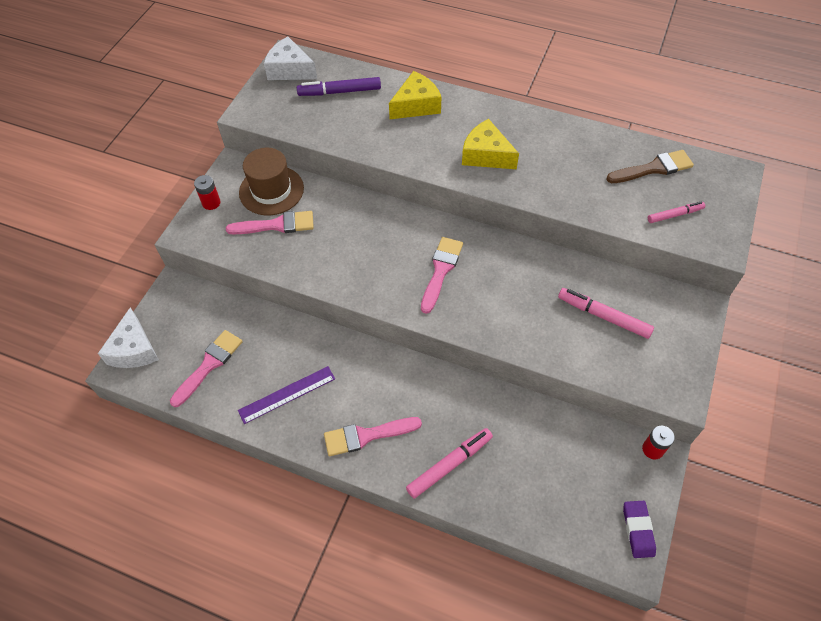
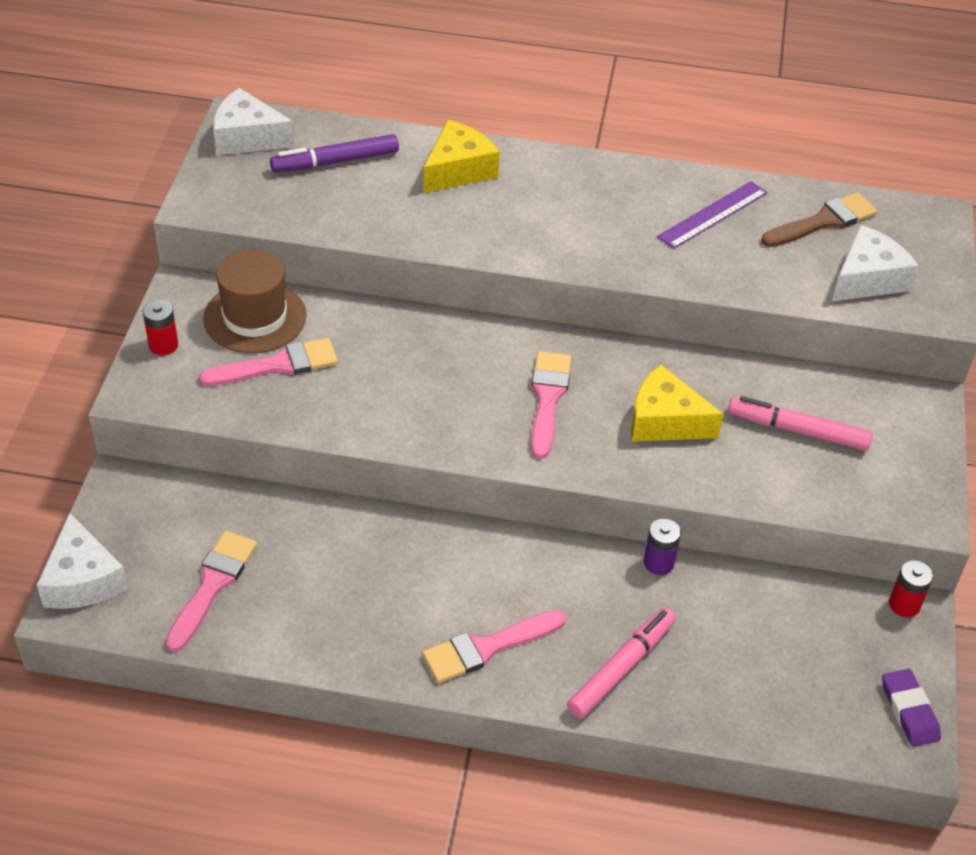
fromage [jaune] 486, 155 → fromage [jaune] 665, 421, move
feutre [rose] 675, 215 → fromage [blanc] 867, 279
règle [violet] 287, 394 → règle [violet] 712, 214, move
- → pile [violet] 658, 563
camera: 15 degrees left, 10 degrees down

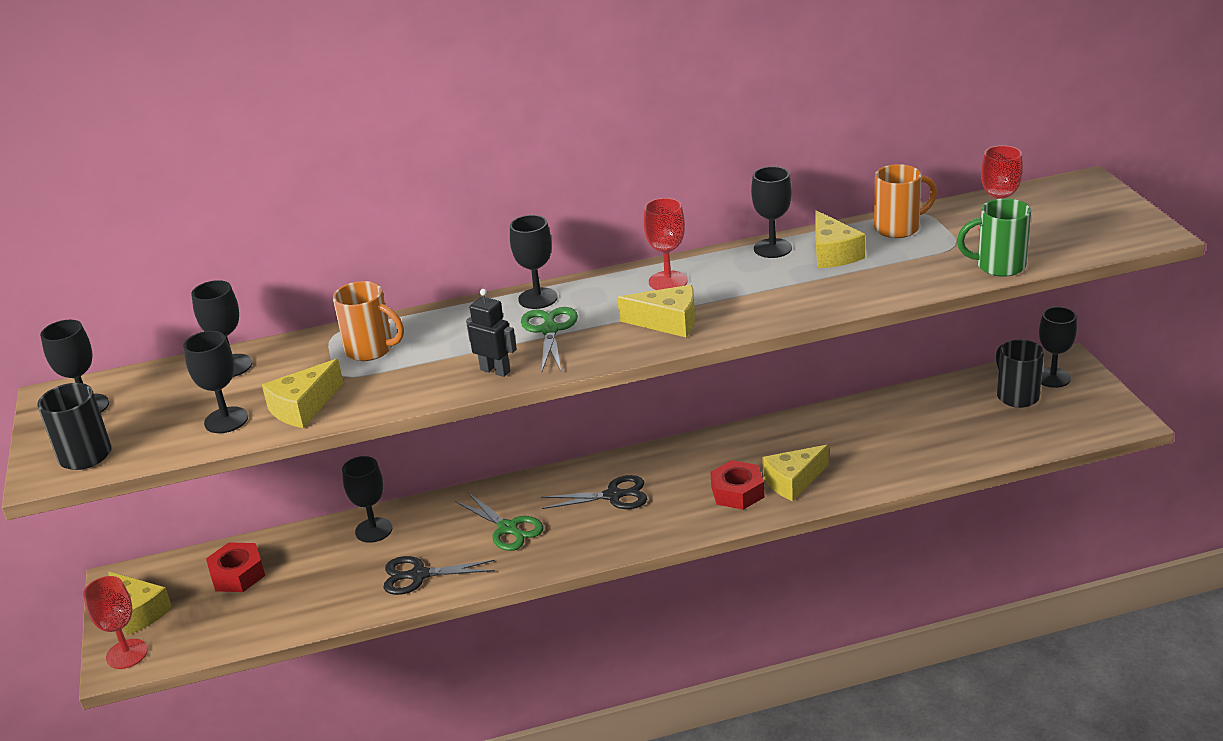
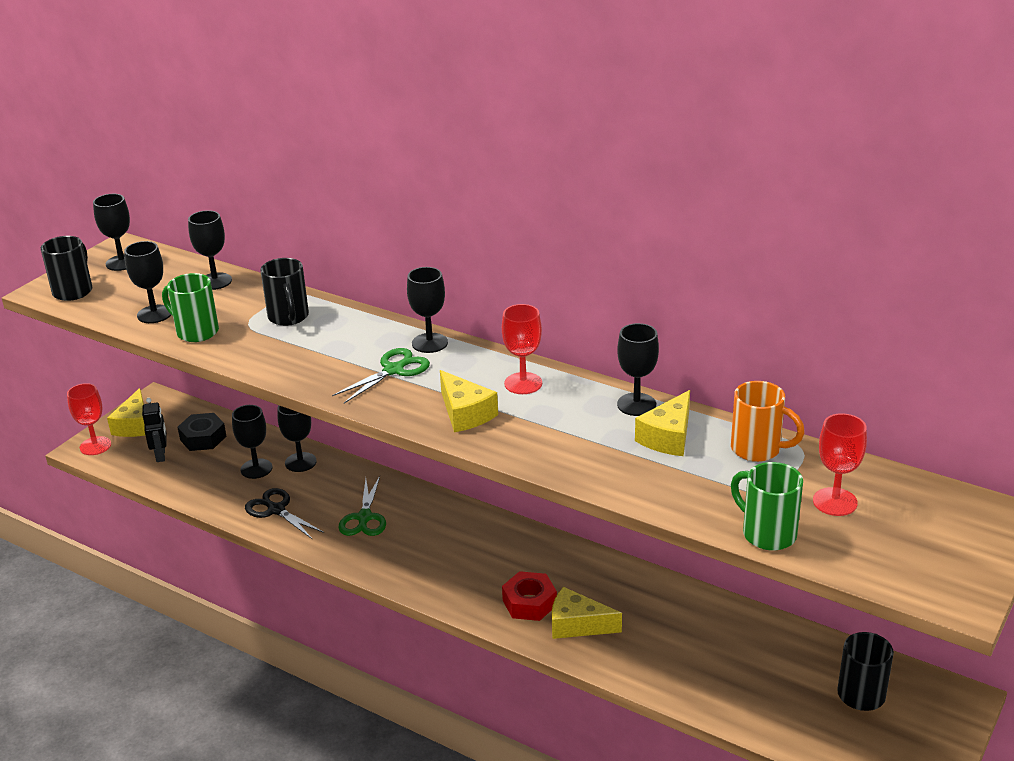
tasse [orange] 371, 350 → tasse [noir] 288, 317
robot [noir] 495, 370 → robot [noir] 161, 455, move
verre à pied [noir] 1052, 377 → verre à pied [noir] 256, 469, move
fromage [jaune] 303, 407 → tasse [vert] 196, 332
ciseaux [noir] 613, 496 → -
écrou [rouge] 237, 574 → écrou [noir] 203, 438
camera: 45 degrees right, 0 degrees up

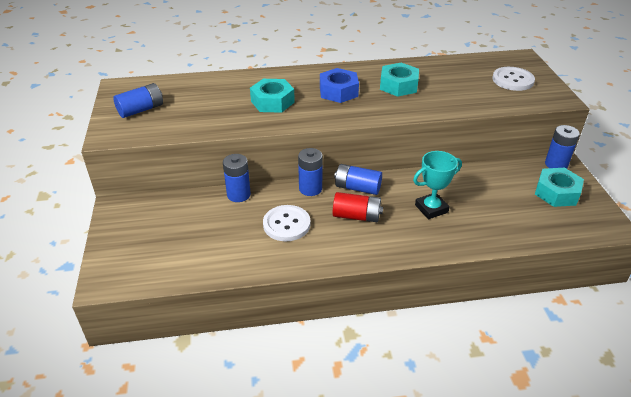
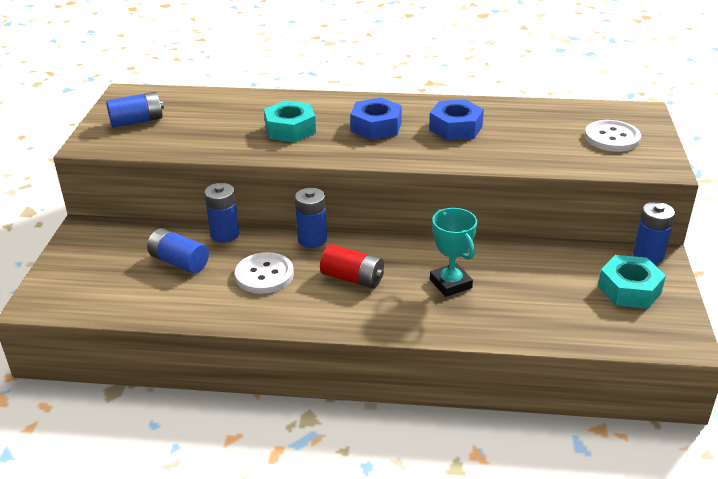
écrou [turquoise] 398, 85 → écrou [bleu] 455, 128
trophée [turquoise] 431, 208 → trophée [turquoise] 450, 284, 75 degrees clockwise
pile [bleu] 357, 188 → pile [bleu] 179, 262, move
camera: 15 degrees right, 5 degrees down

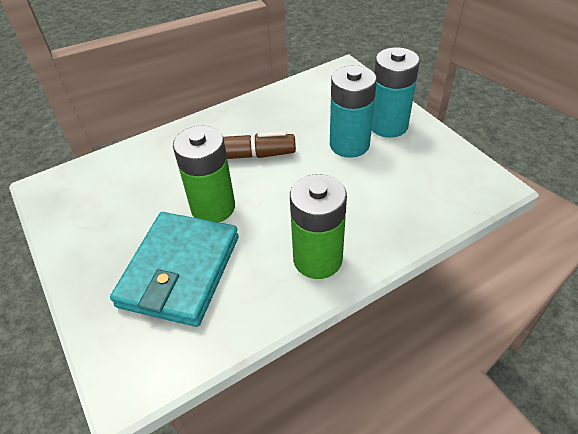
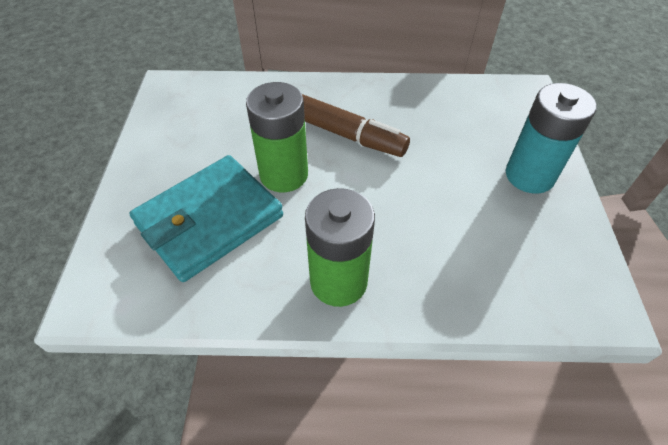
pile [turquoise] 349, 144 → -
camera: 30 degrees right, 5 degrees up

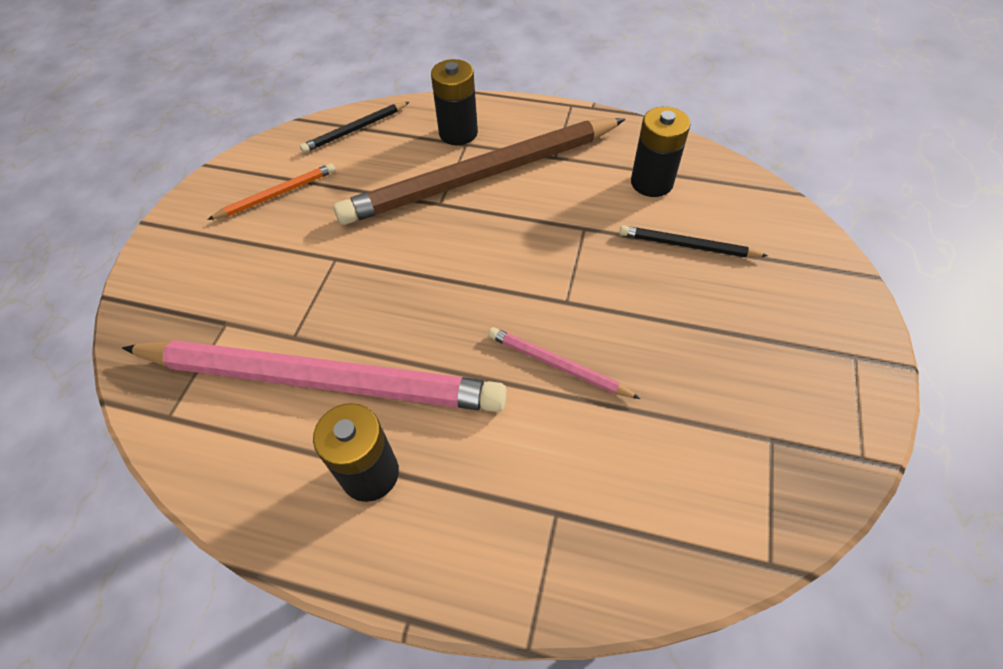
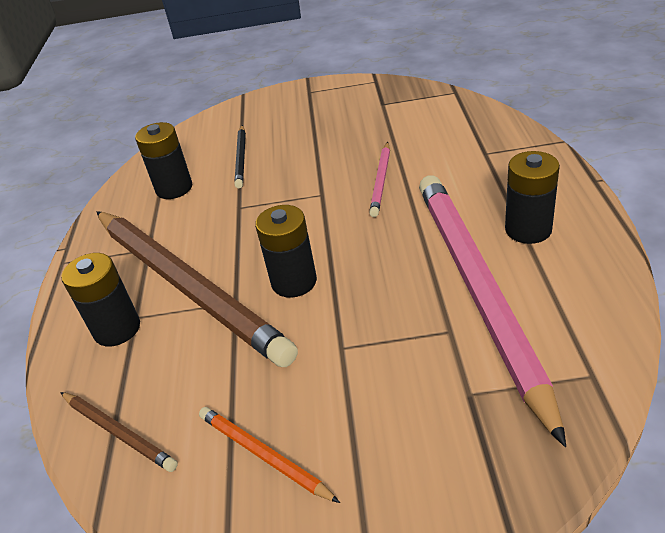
crayon [noir] 355, 129 → crayon [marron] 118, 432
- → pile [noir] 294, 282
camera: 105 degrees left, 15 degrees down

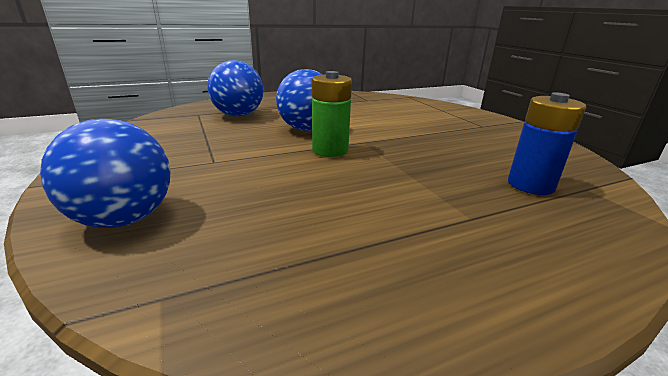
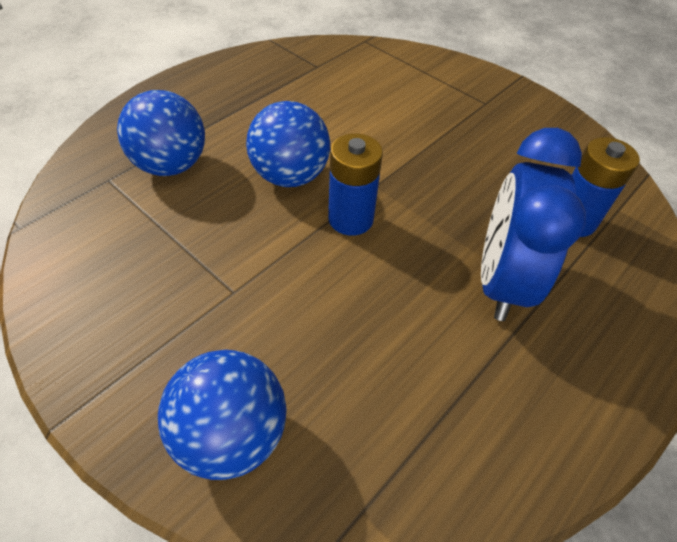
pile [vert] 330, 150 → pile [bleu] 350, 219
- → réveil [bleu] 500, 281
camera: 25 degrees left, 25 degrees up

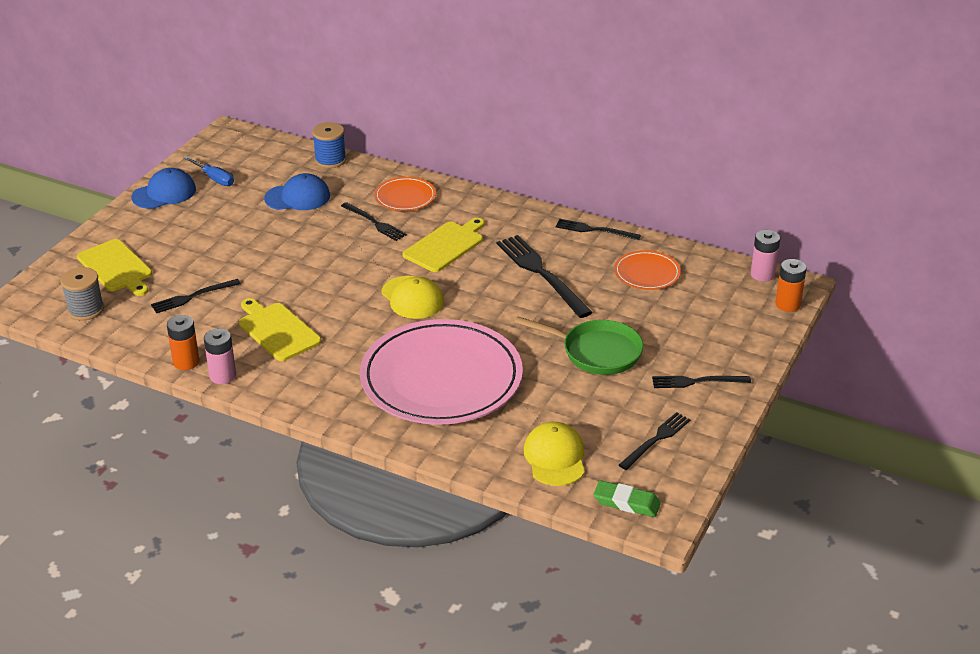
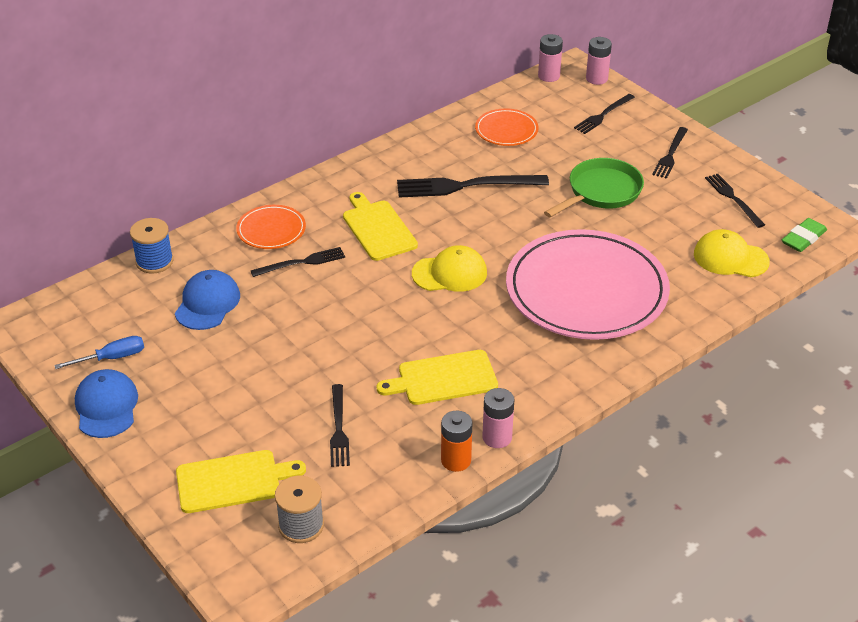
fourchette [noir] 594, 230 → fourchette [noir] 603, 115, move
pile [orange] 787, 304 → pile [rose] 596, 79
camera: 65 degrees left, 5 degrees up

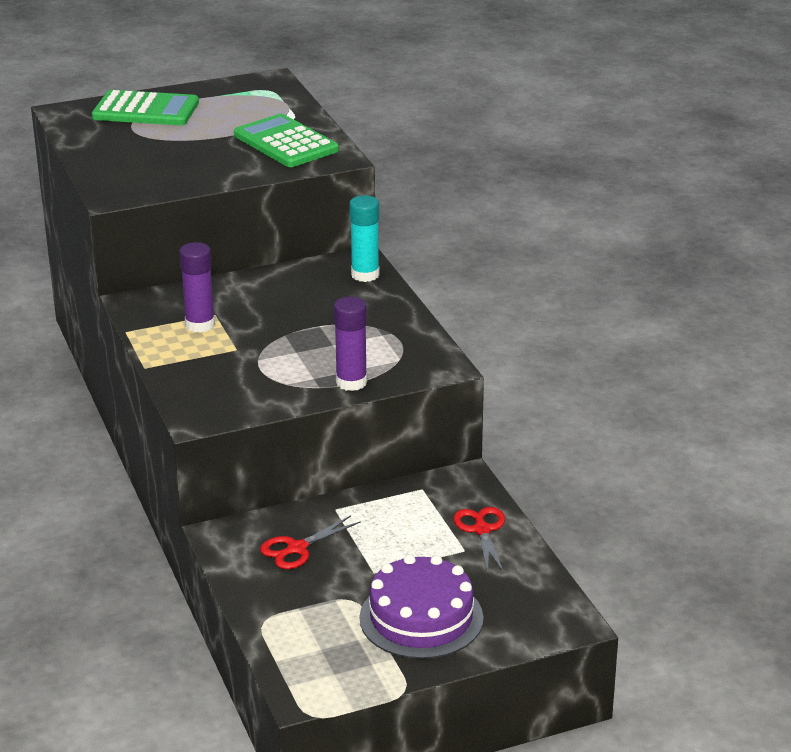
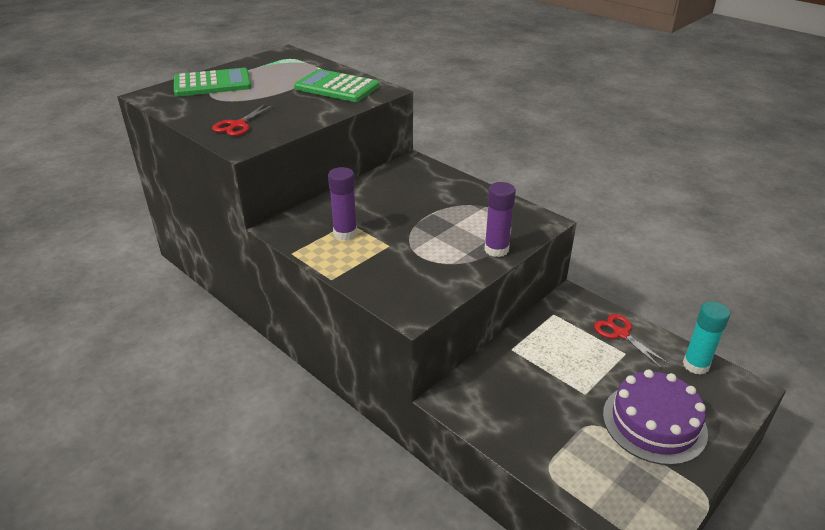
bâton de colle [turquoise] 365, 275 → bâton de colle [turquoise] 695, 365, move
ciseaux [rouge] 297, 548 → ciseaux [rouge] 238, 125, move
camera: 25 degrees left, 5 degrees up

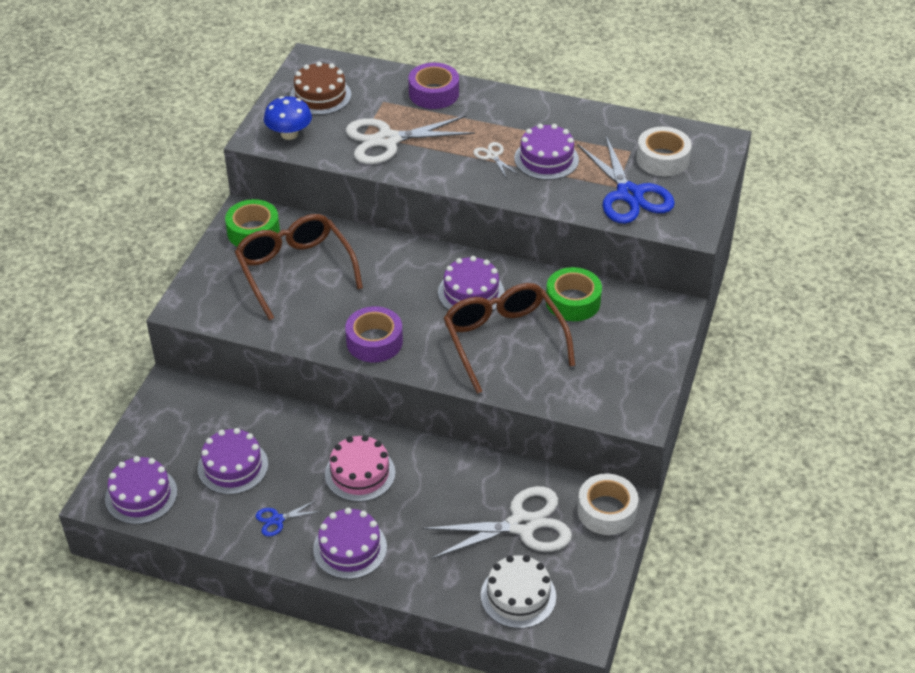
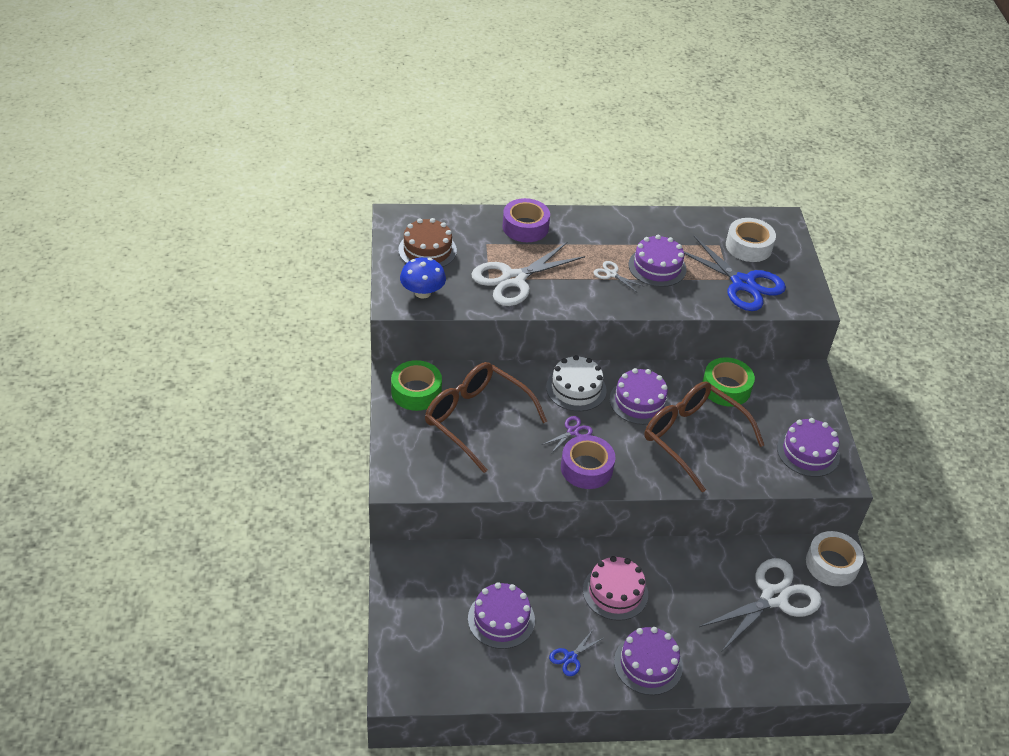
gâteau [violet] 141, 495 → gâteau [violet] 808, 452, move
gâteau [blanc] 518, 596 → gâteau [blanc] 576, 389, move
- → ciseaux [violet] 572, 431
camera: 25 degrees left, 0 degrees up

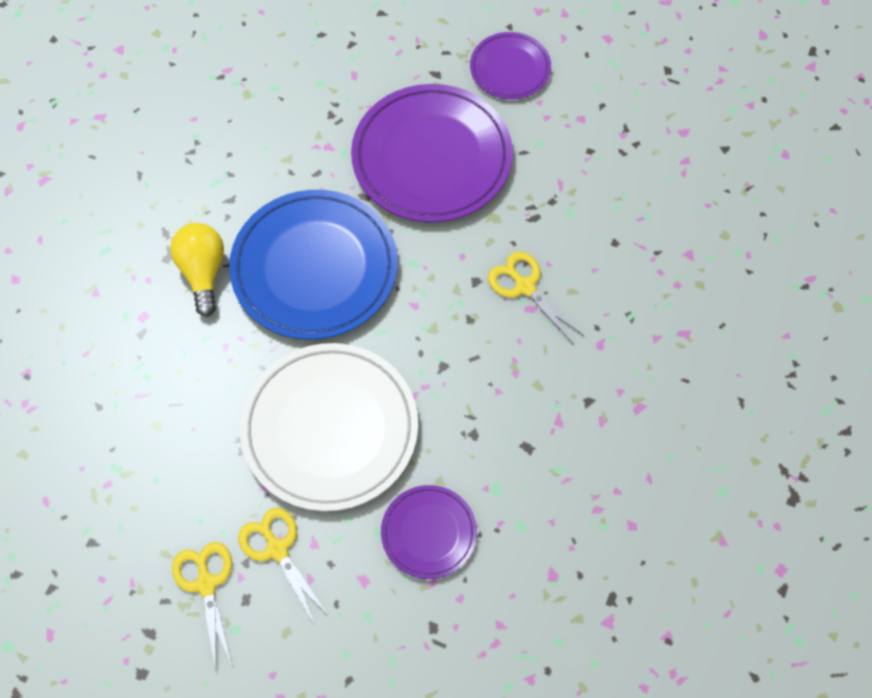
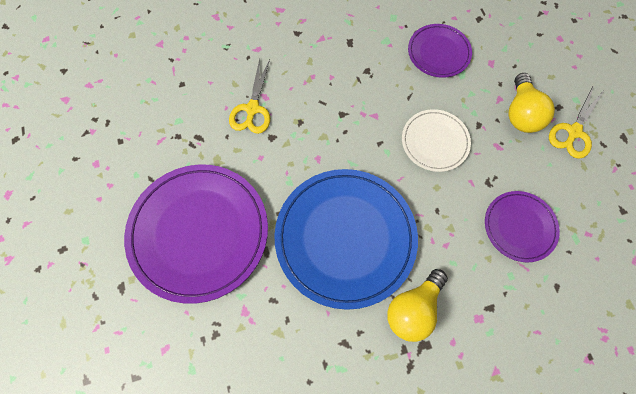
assiette [violet] 510, 68 → assiette [violet] 519, 227, move
assiette [blanc] 330, 429 → assiette [blanc] 435, 142, x0.52
ciseaux [jaune] 277, 549 → ampoule [jaune] 521, 113
camera: 130 degrees left, 5 degrees up

